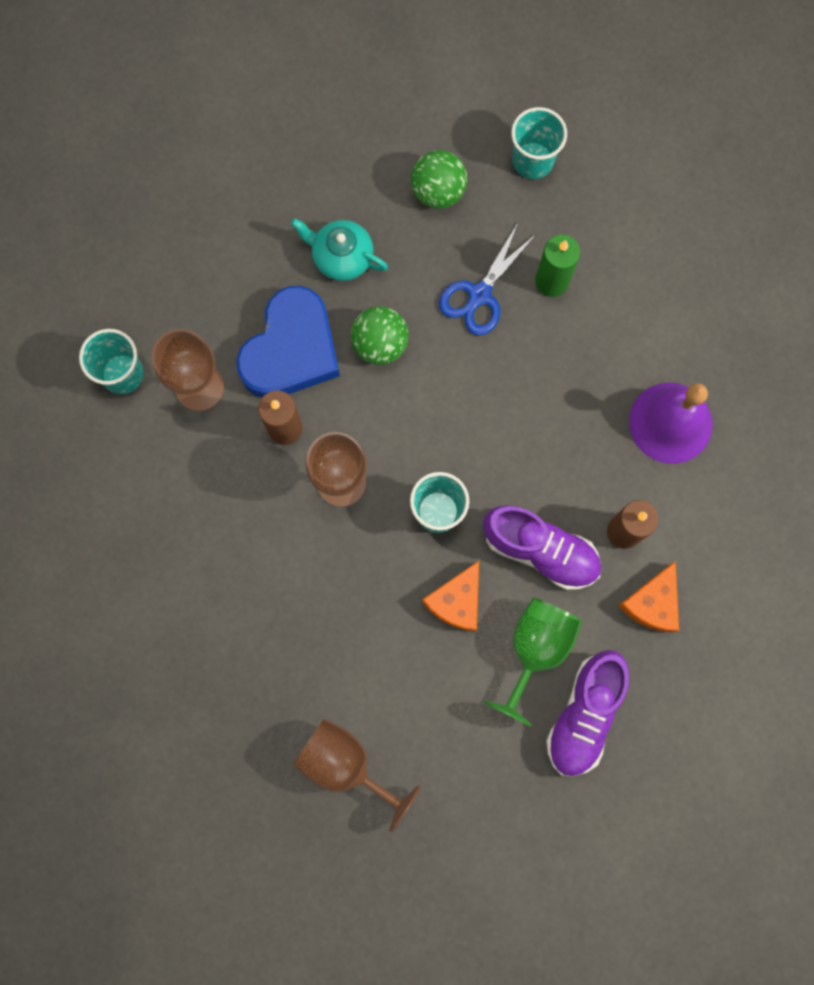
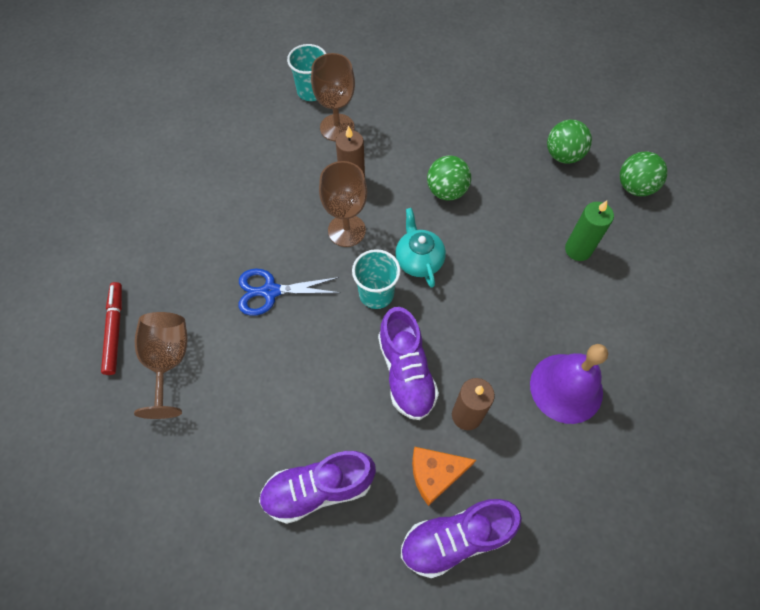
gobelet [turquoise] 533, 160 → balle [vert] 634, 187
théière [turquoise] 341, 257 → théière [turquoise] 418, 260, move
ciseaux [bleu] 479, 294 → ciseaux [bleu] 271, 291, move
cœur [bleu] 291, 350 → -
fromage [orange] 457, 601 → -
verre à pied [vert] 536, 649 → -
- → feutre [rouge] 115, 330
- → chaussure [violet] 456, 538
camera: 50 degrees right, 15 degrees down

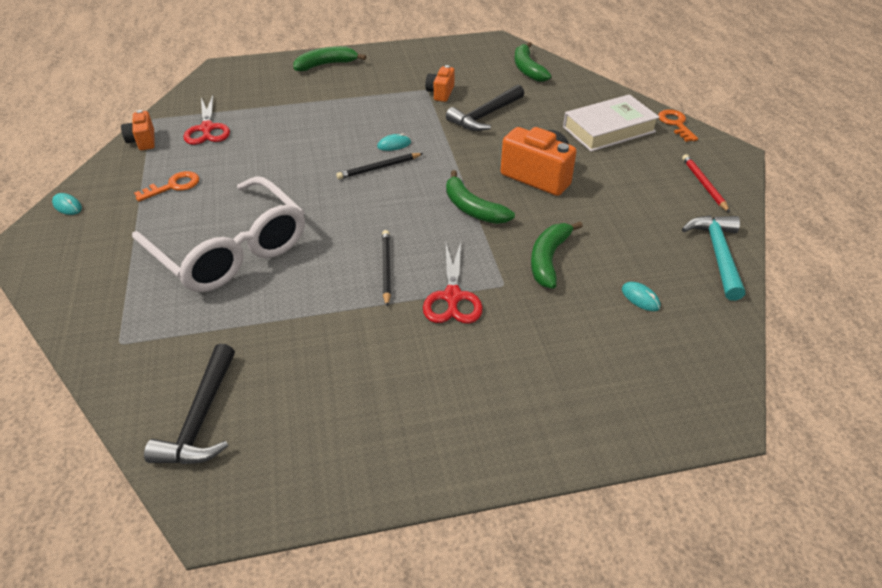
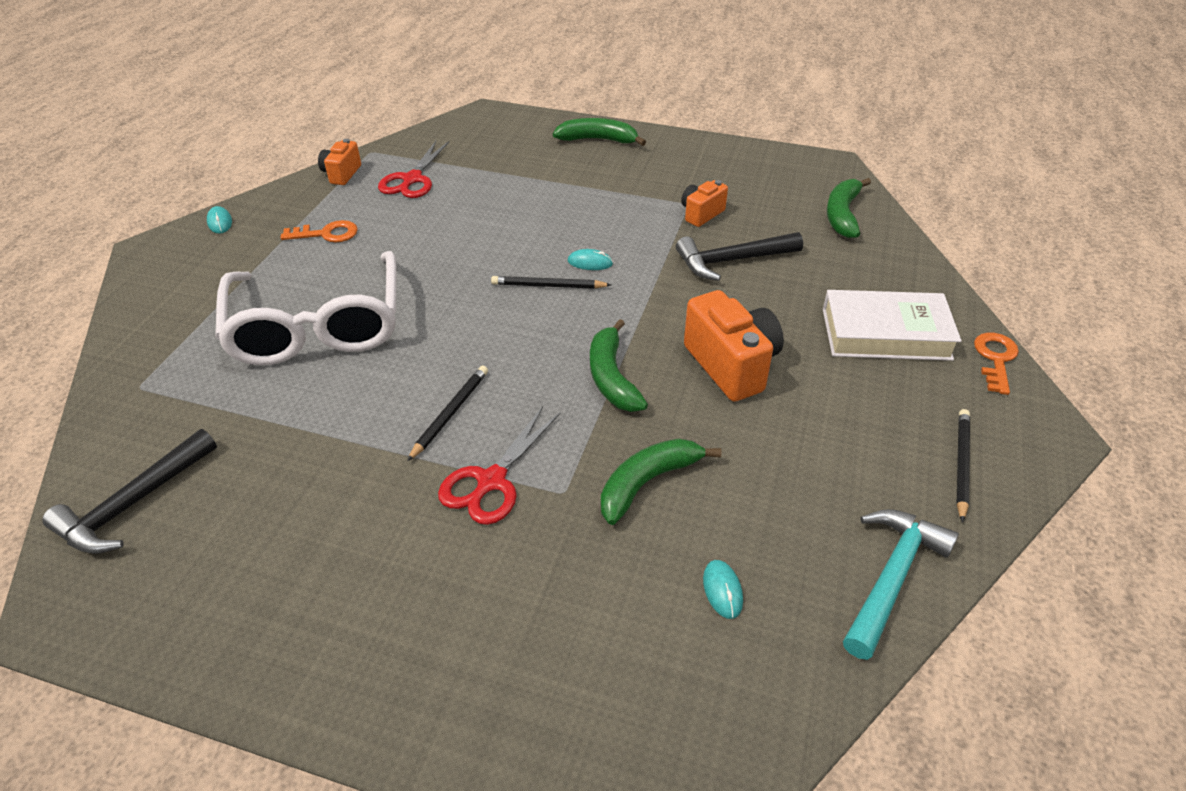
crayon [rouge] 704, 184 → crayon [noir] 961, 464
camera: 30 degrees right, 0 degrees up

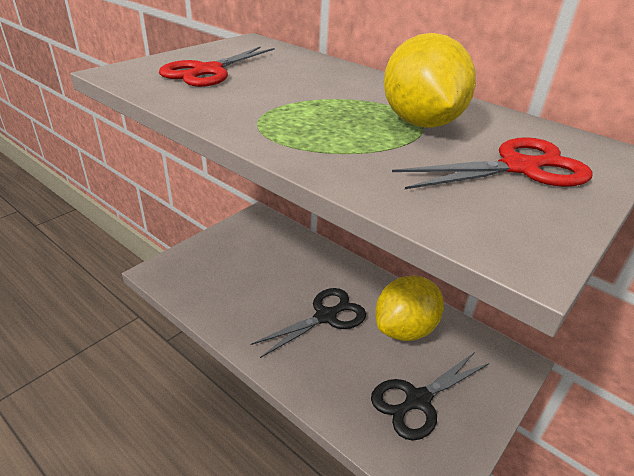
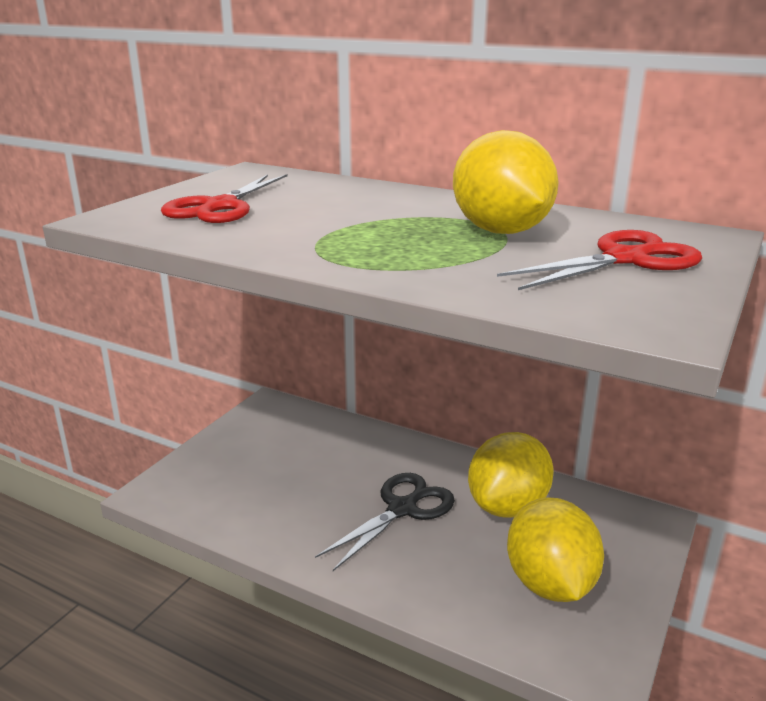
ciseaux [noir] 417, 400 → citron [jaune] 550, 583
camera: 10 degrees left, 10 degrees down

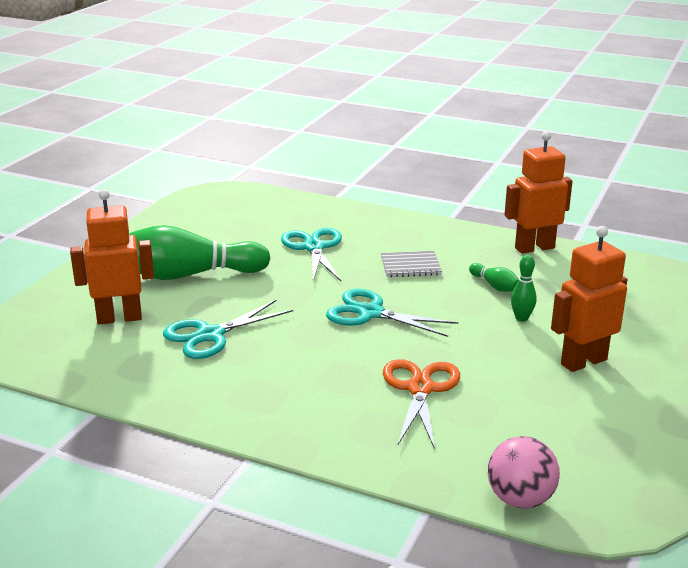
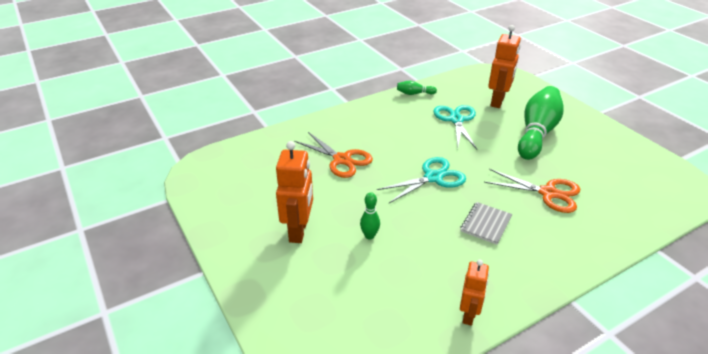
robot [orange] 534, 248 → robot [orange] 469, 315, x0.62
ciseaux [turquoise] 314, 247 → ciseaux [orange] 548, 193
quille [vert] 495, 286 → quille [vert] 414, 93, move
balle [rose] 520, 499 → -
camera: 125 degrees right, 10 degrees up

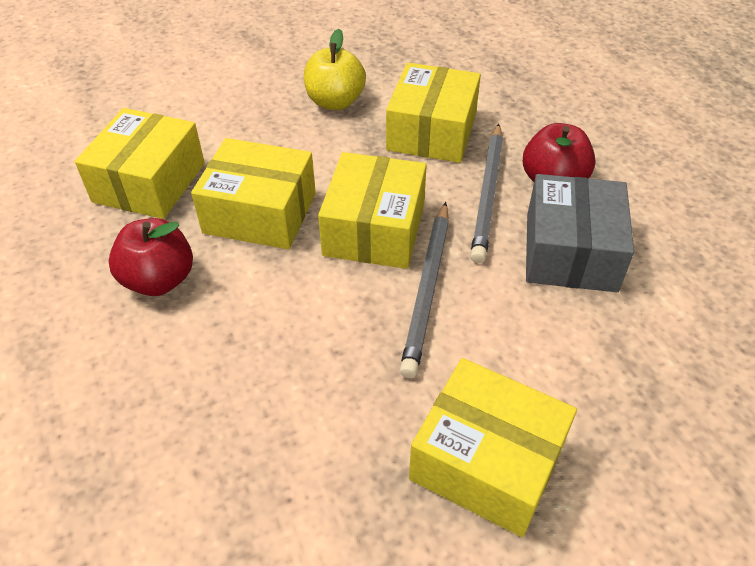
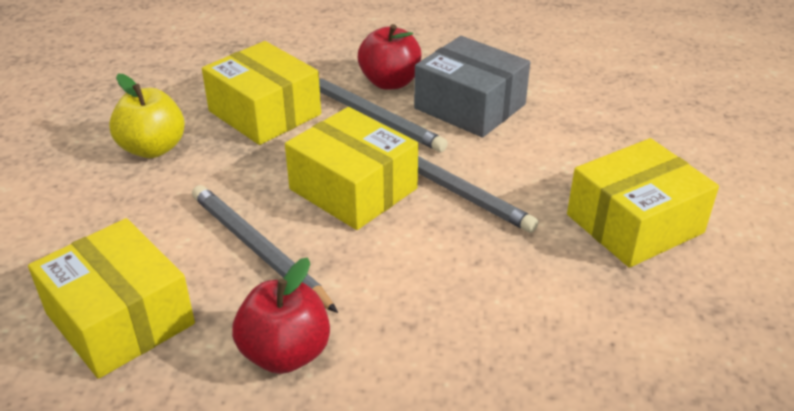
boîte [jaune] 260, 212 → crayon [gris] 259, 250
camera: 60 degrees left, 10 degrees down

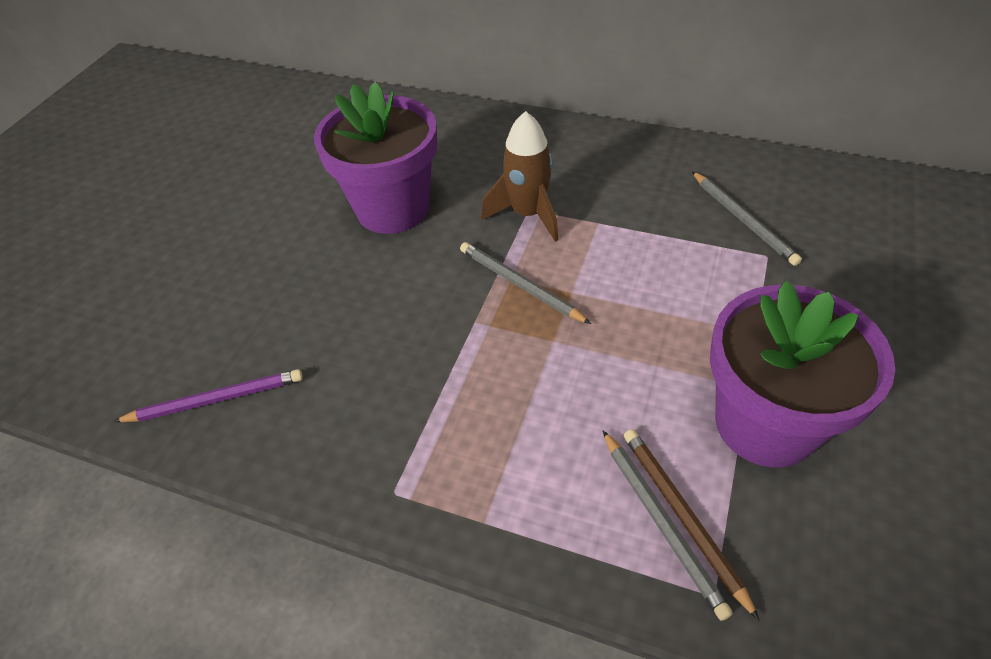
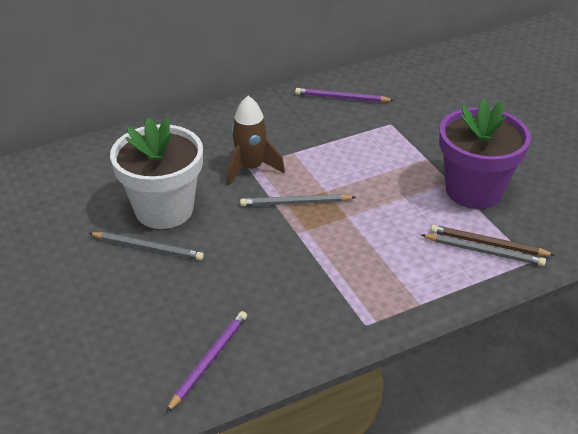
pot de fleurs [violet] 393, 208 → pot de fleurs [blanc] 164, 209
crayon [gris] 743, 220 → crayon [gris] 148, 248, move
- → crayon [violet] 341, 98
camera: 50 degrees left, 10 degrees down

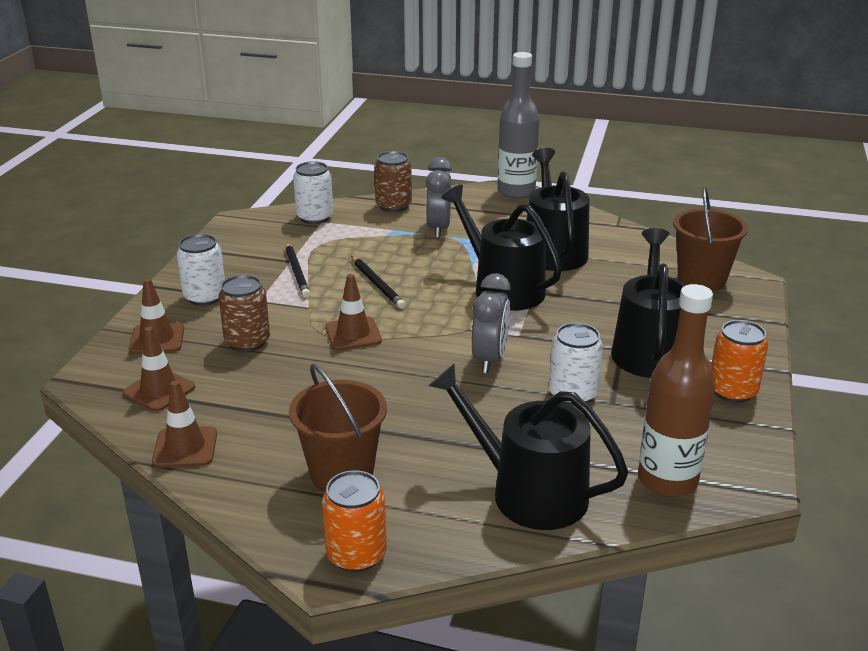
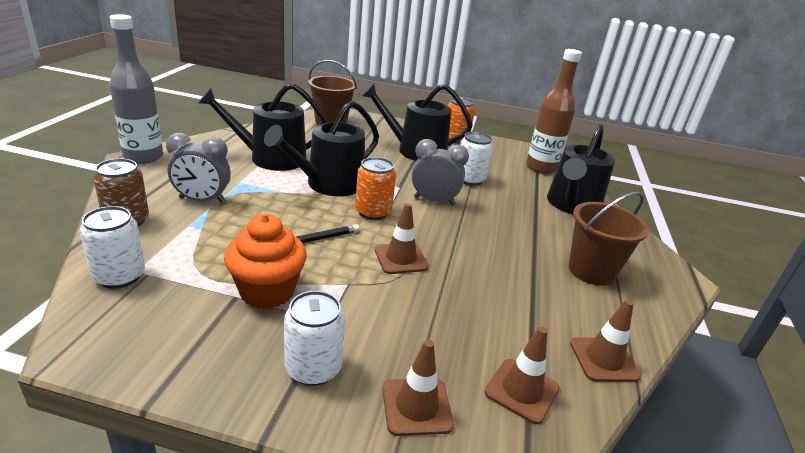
crayon [noir] 297, 272 → muffin [orange] 267, 291
canette [marron] 247, 342 → -
canette [orange] 356, 555 → canette [orange] 373, 212, move
camera: 95 degrees left, 0 degrees up

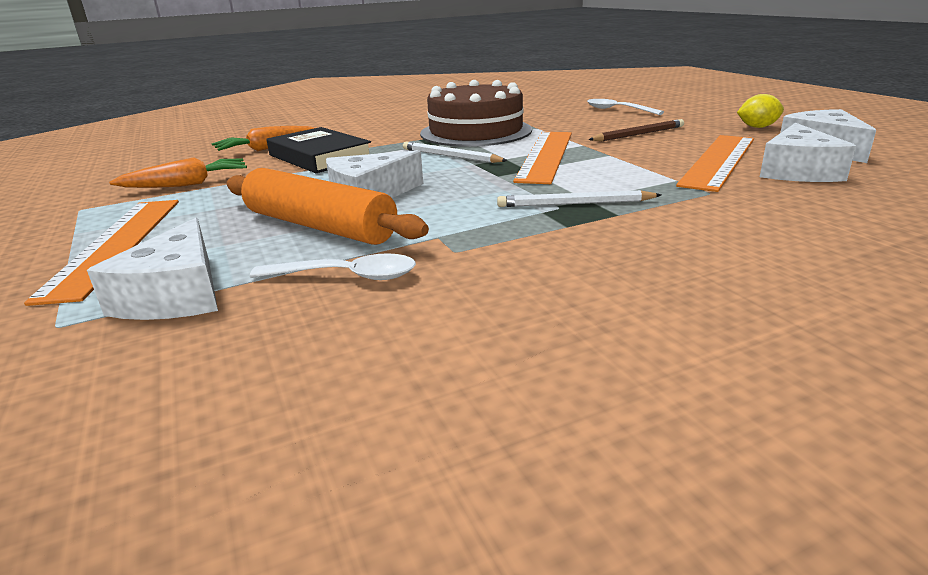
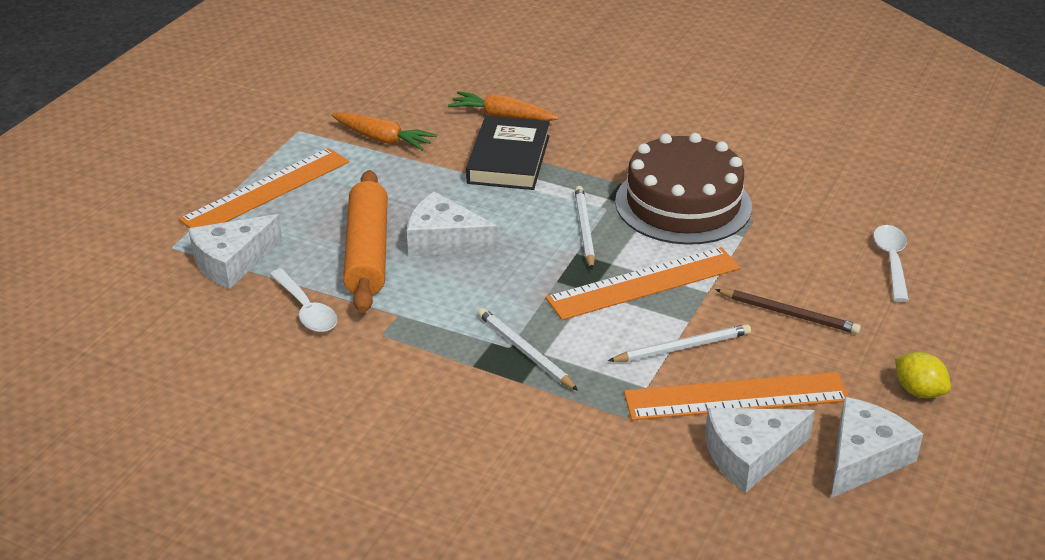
- → crayon [blanc] 682, 347
camera: 50 degrees right, 10 degrees up

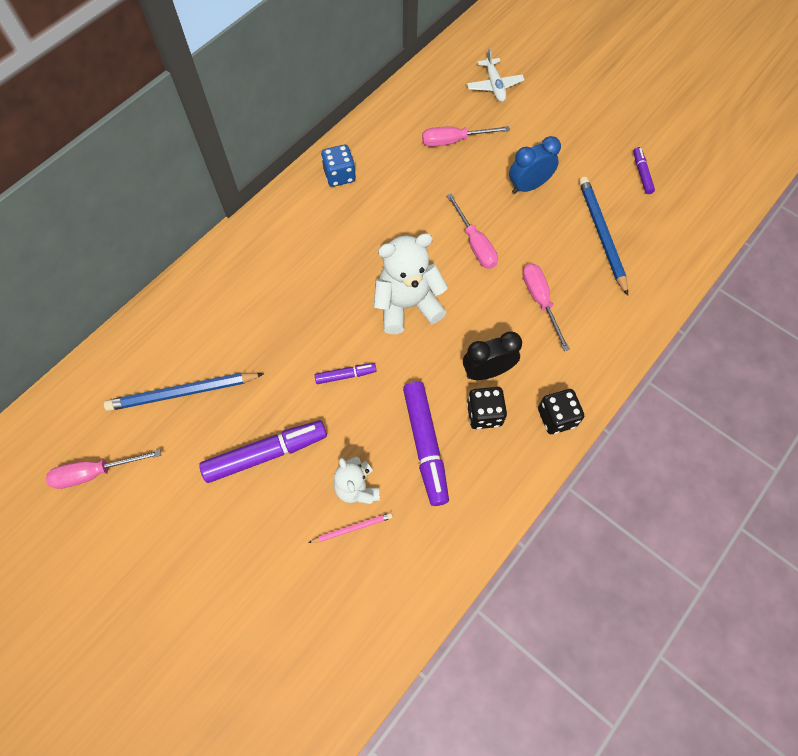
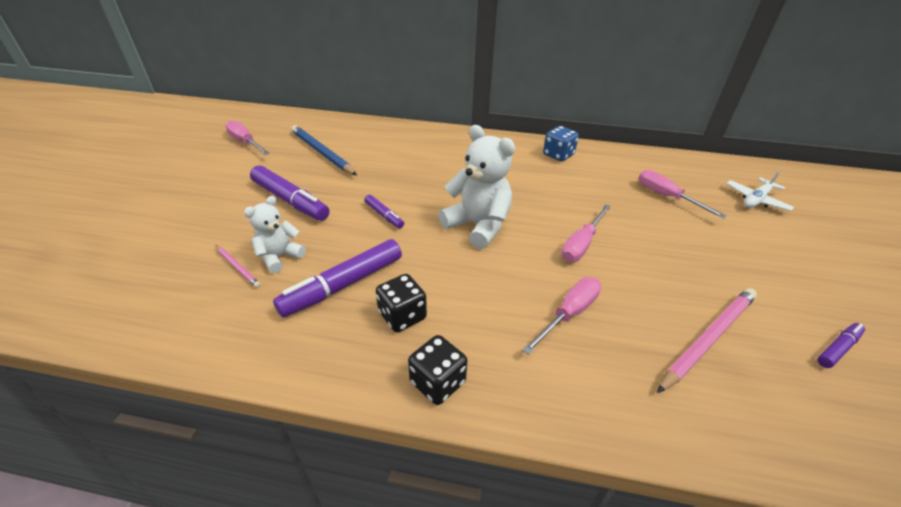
réveil [bleu] 528, 186 → -
crayon [bleu] 601, 235 → crayon [rose] 707, 338
réveil [noir] 487, 371 → -
camera: 60 degrees right, 25 degrees down

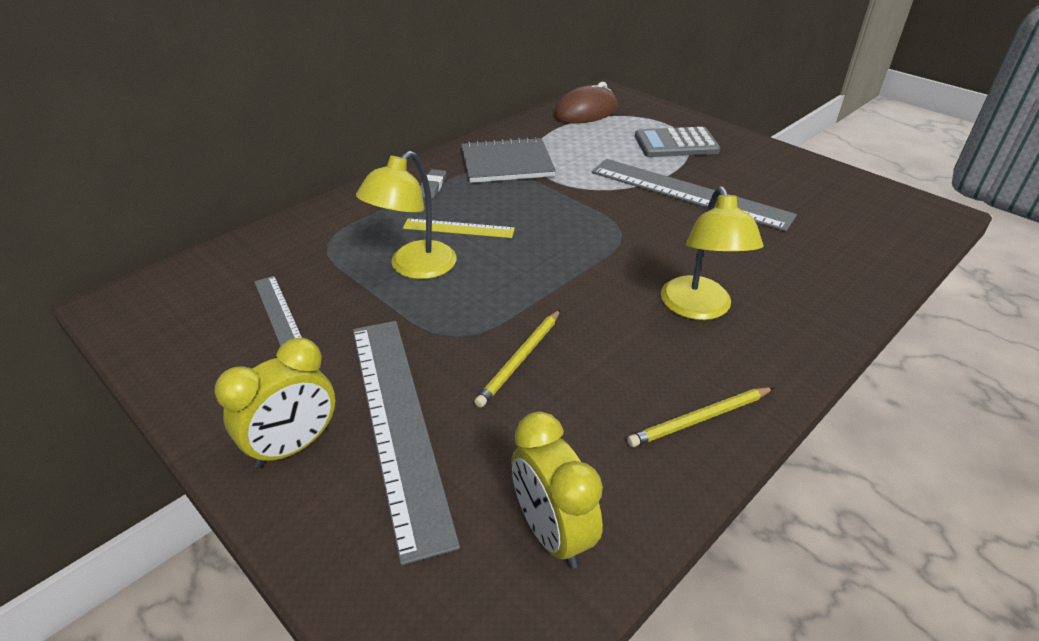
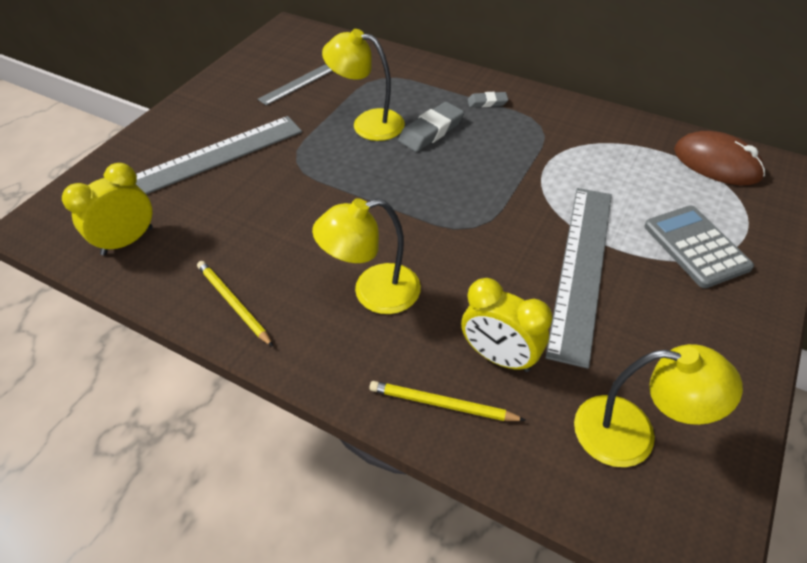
carnet [gris] 507, 163 → -
règle [jaune] 458, 228 → gomme [gris] 431, 131
crayon [jaune] 520, 359 → crayon [jaune] 442, 404, move
réveil [jaune] 293, 446 → réveil [jaune] 499, 356, move
- → lampe [jaune] 632, 434
camera: 75 degrees right, 10 degrees up

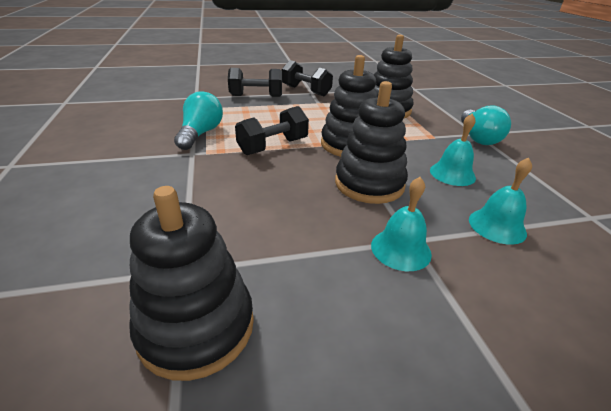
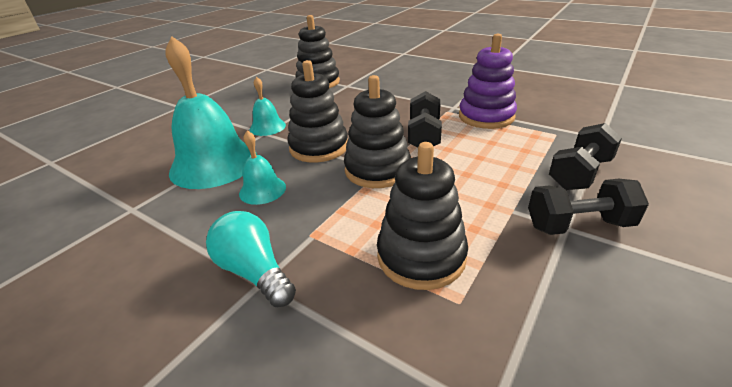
ampoule [turquoise] 200, 134 → jouet à empiler [violet] 486, 116
cloche [turquoise] 497, 226 → cloche [turquoise] 214, 164, x2.06
camera: 140 degrees right, 0 degrees up

